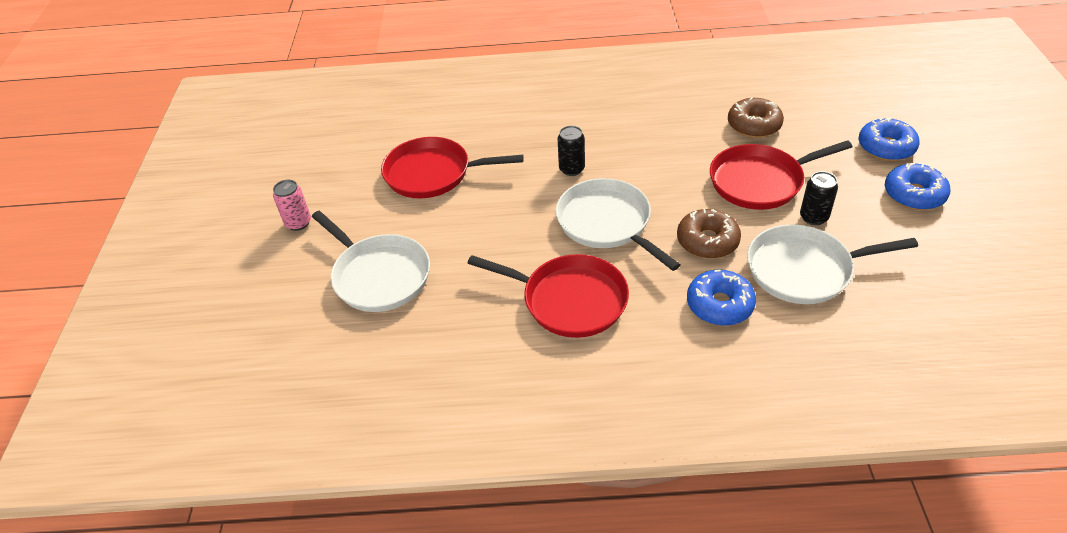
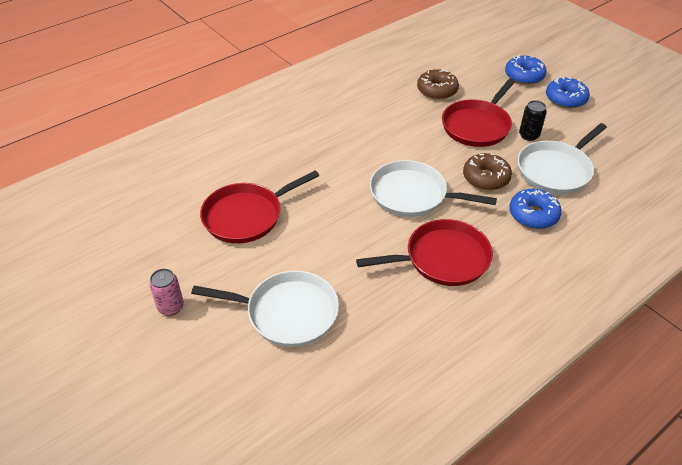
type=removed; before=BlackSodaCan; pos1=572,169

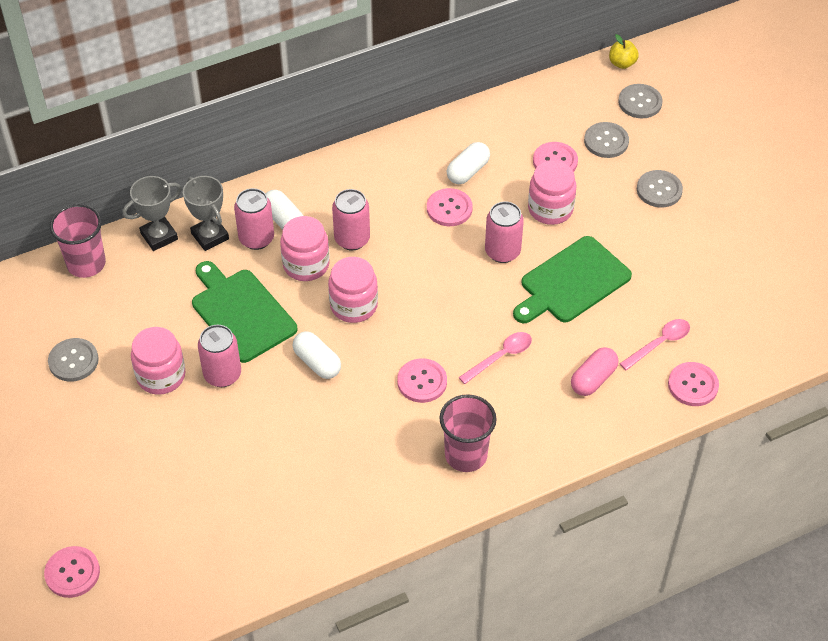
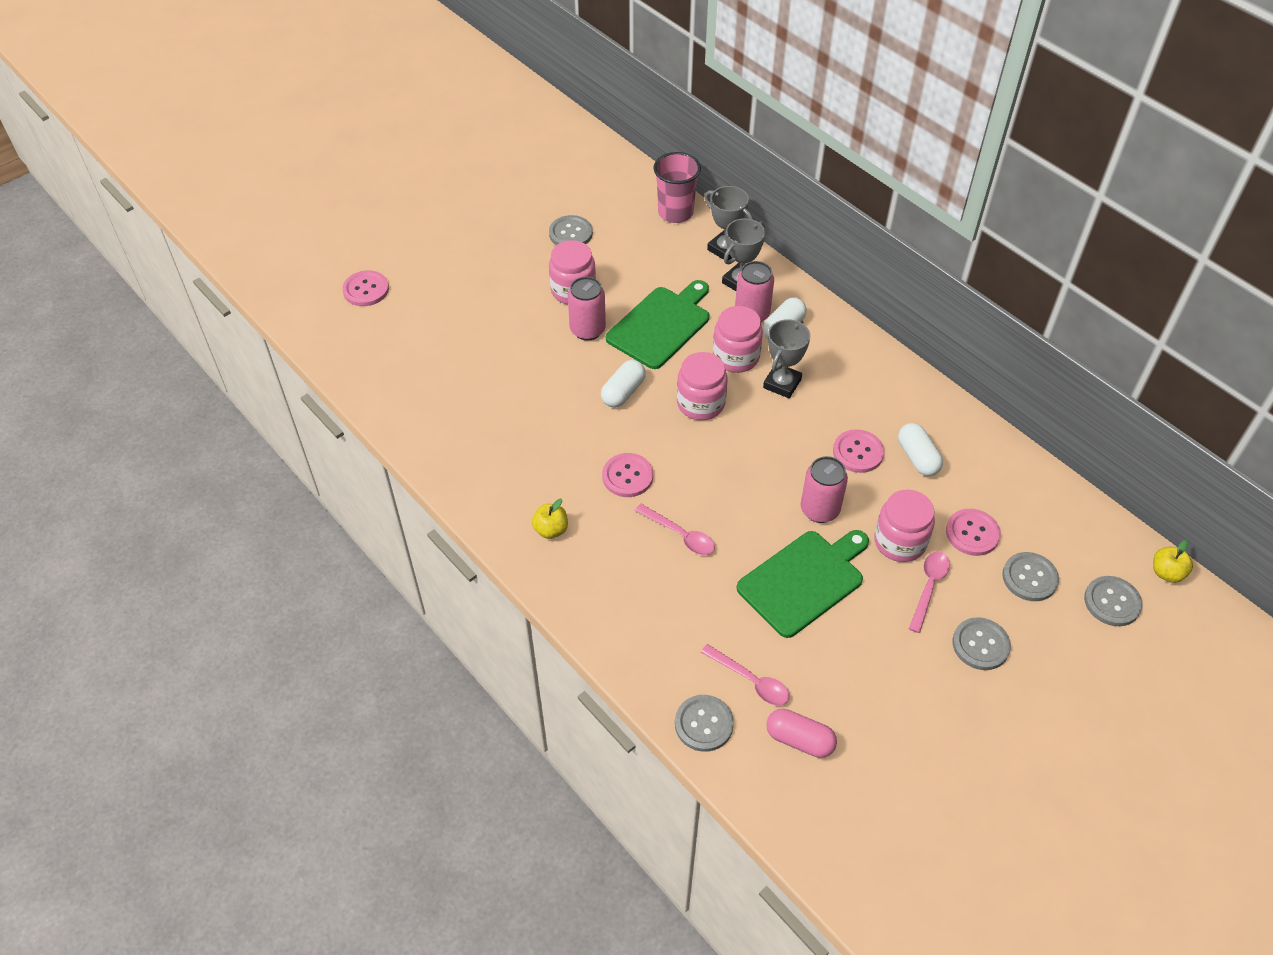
type=turned; before=WhitePill; pos1=468,171; pos2=917,457; turn=45
type=replaced; before=RosePinkSodaCan; after=GrayTrophy; pos1=352,239; pos2=782,383
type=turned; before=GreenChoppingBoard; pos1=572,282; pos2=804,580; turn=105
type=moved; before=RosePinkPill; pos1=593,379; pos2=799,739
type=recoloured; before=RosePinkShirtButton; after=GrayShirtButton; pos1=693,385; pos2=704,724
type=replaced; before=RosePinkTumbler; after=BrightYellowApple; pos1=466,455; pos2=551,530
type=added; after=RosePinkTablespoon; pos2=929,587

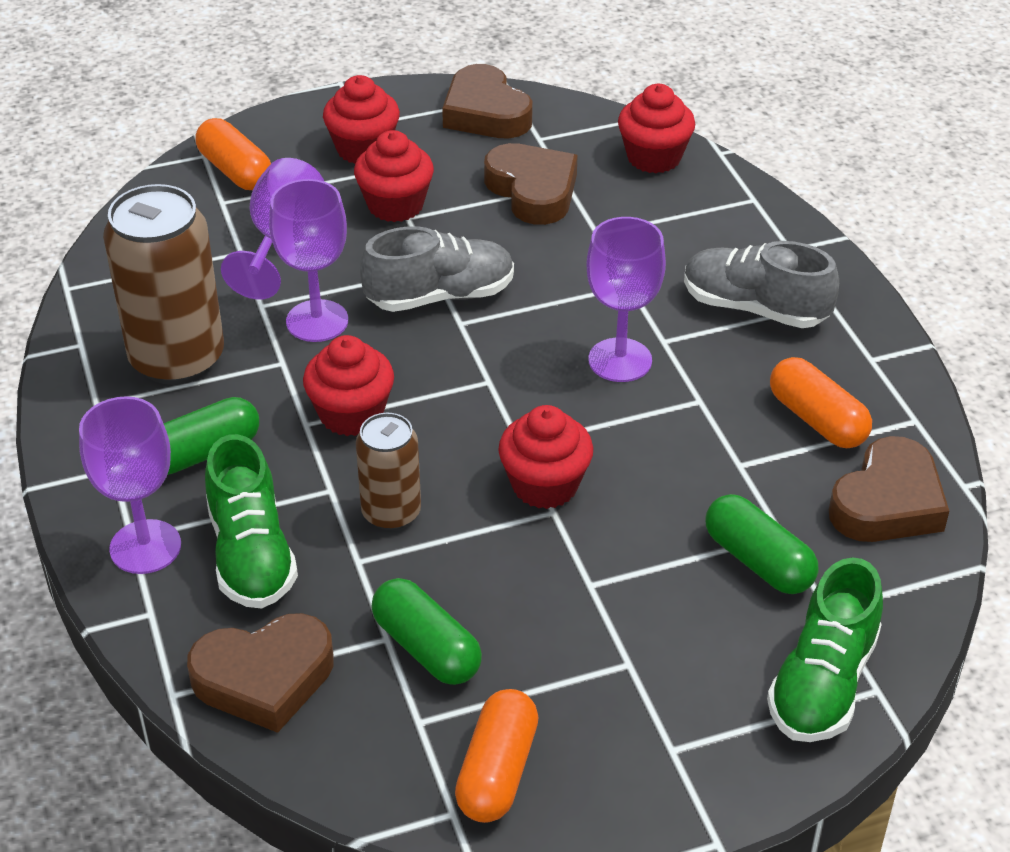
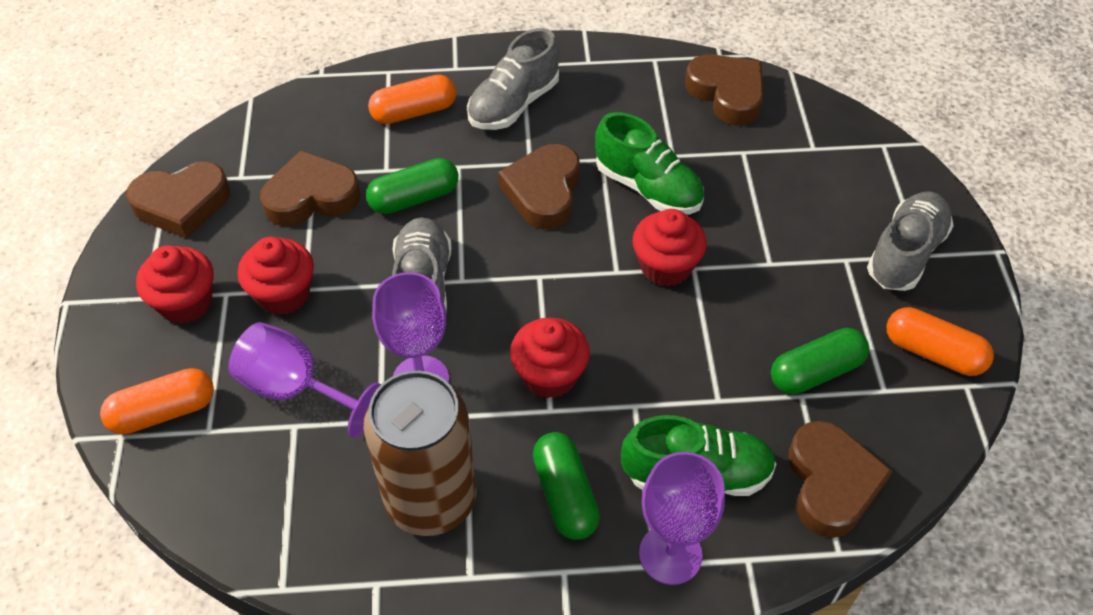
type=removed; before=CrimsonMuffin; pos1=654,157
type=replaced; before=VioletGoblet; after=DarkBrownHeartShape; pos1=620,360; pos2=543,192
type=moved; before=BrightOrangePill; pos1=817,419; pos2=414,112
type=removed; before=DarkBrownSodaCan; pos1=391,513
type=moved; before=GreenPill; pos1=758,561; pos2=414,198
type=moved; before=GreenShoe; pos1=822,683; pos2=648,188
type=added; after=GrayShoe; pos2=905,254

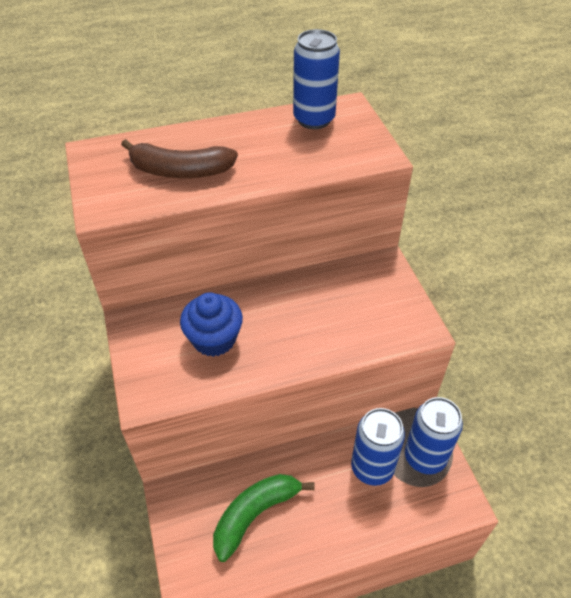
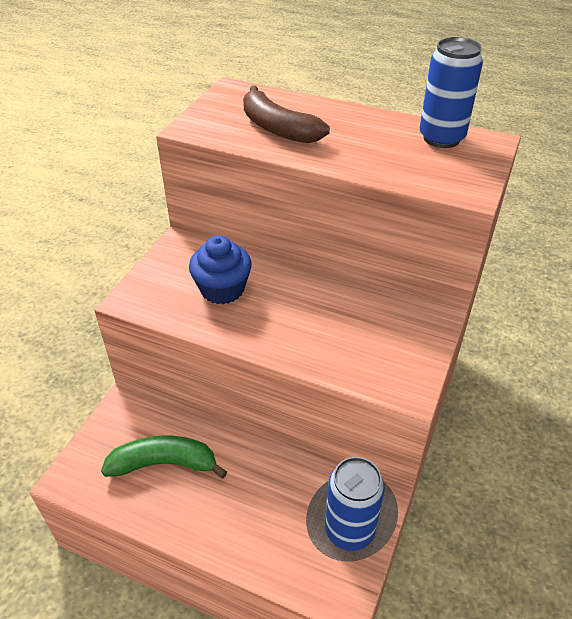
type=removed; before=BlueSodaCan; pos1=372,468

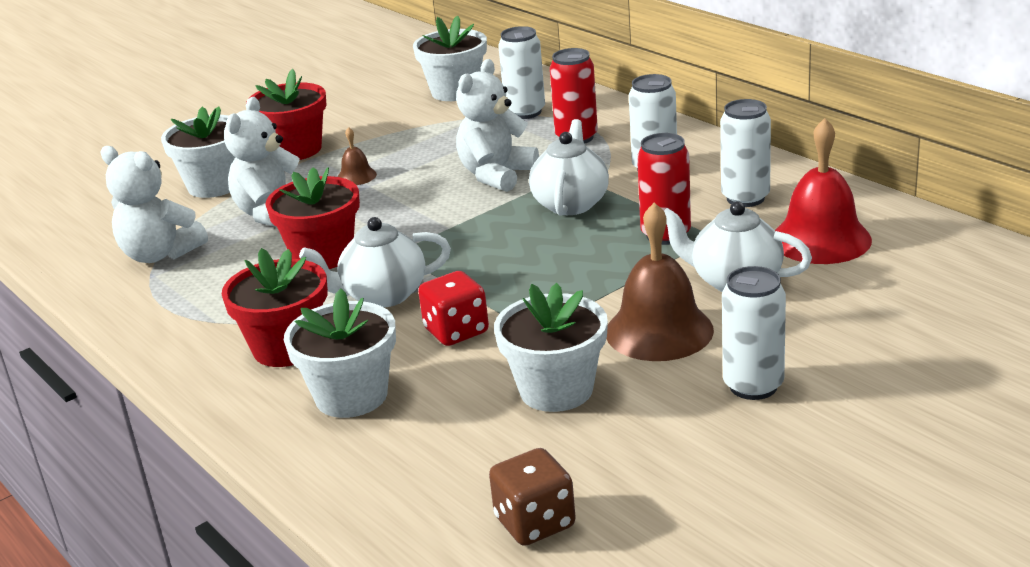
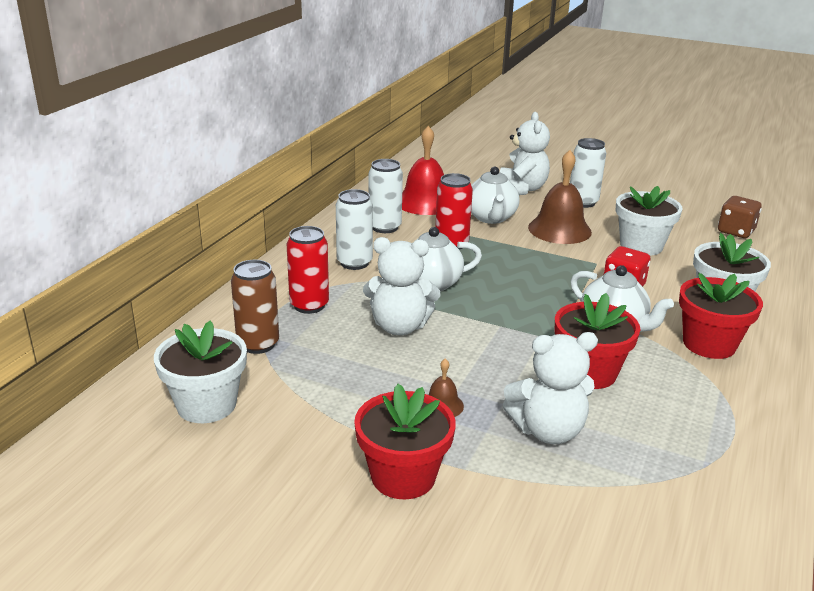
type=recoloured; before=WhiteSodaCan; after=DarkBrownSodaCan; pos1=525,112; pos2=258,344
type=removed; before=WhitePottedPlant; pos1=214,185
type=moved; before=WhiteTeddy; pos1=160,254; pos2=521,189

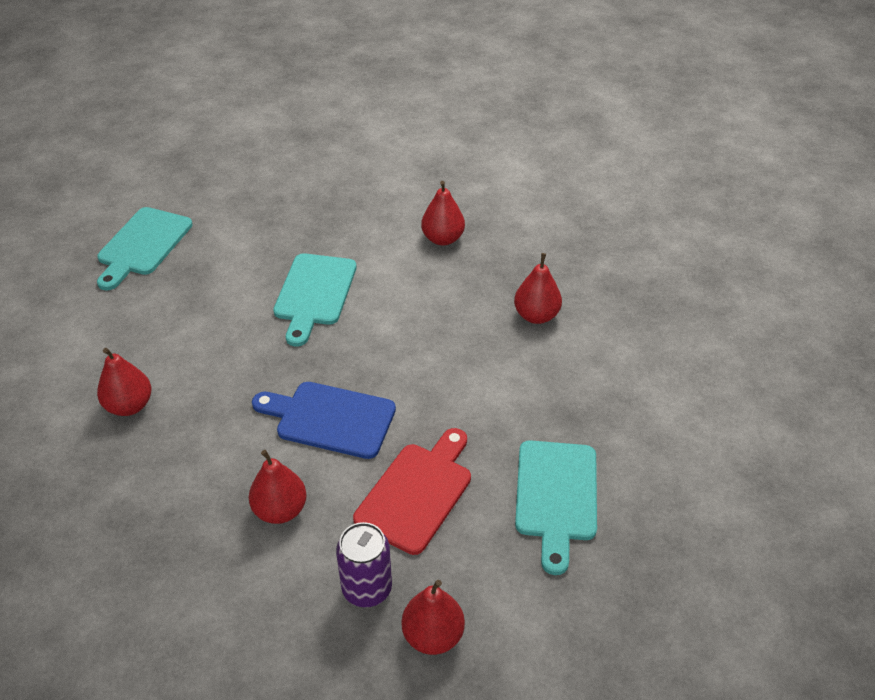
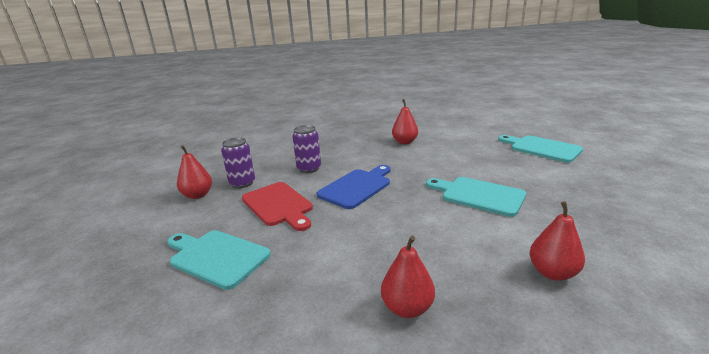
type=replaced; before=CrimsonToyPear; after=VioletSodaCan; pos1=280,510; pos2=309,168

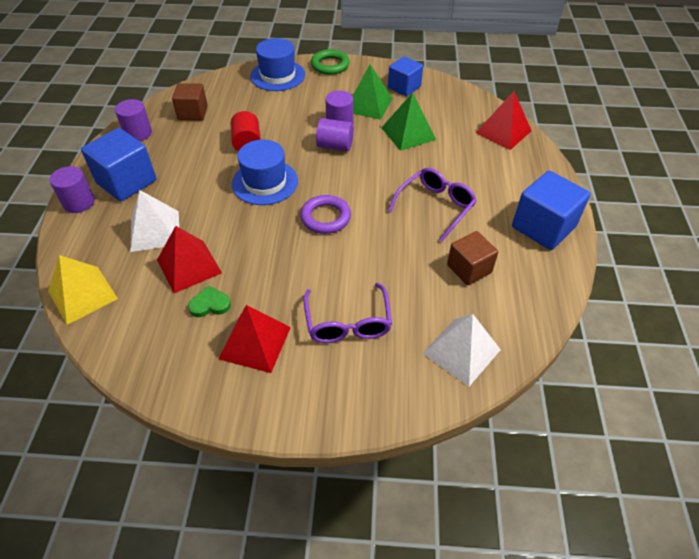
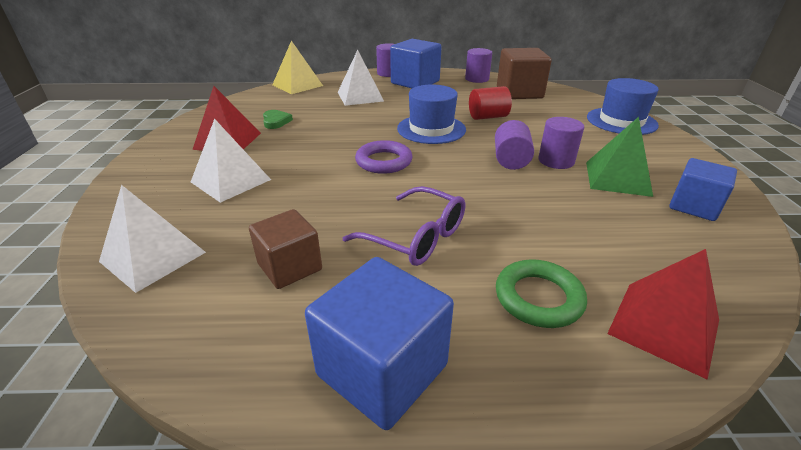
type=moved; before=GreenHoop; pos1=330,65; pos2=538,298
type=resized; before=DarkBrownCube; pos1=193,113; pos2=519,93; scale=1.52
type=removed; before=GreenPyramidShape; pos1=408,133
type=removed; before=CrimsonPyramidShape; pos1=189,266
type=replaced; before=VioletSpectacles; after=WhitePyramidShape; pos1=348,323; pos2=231,181

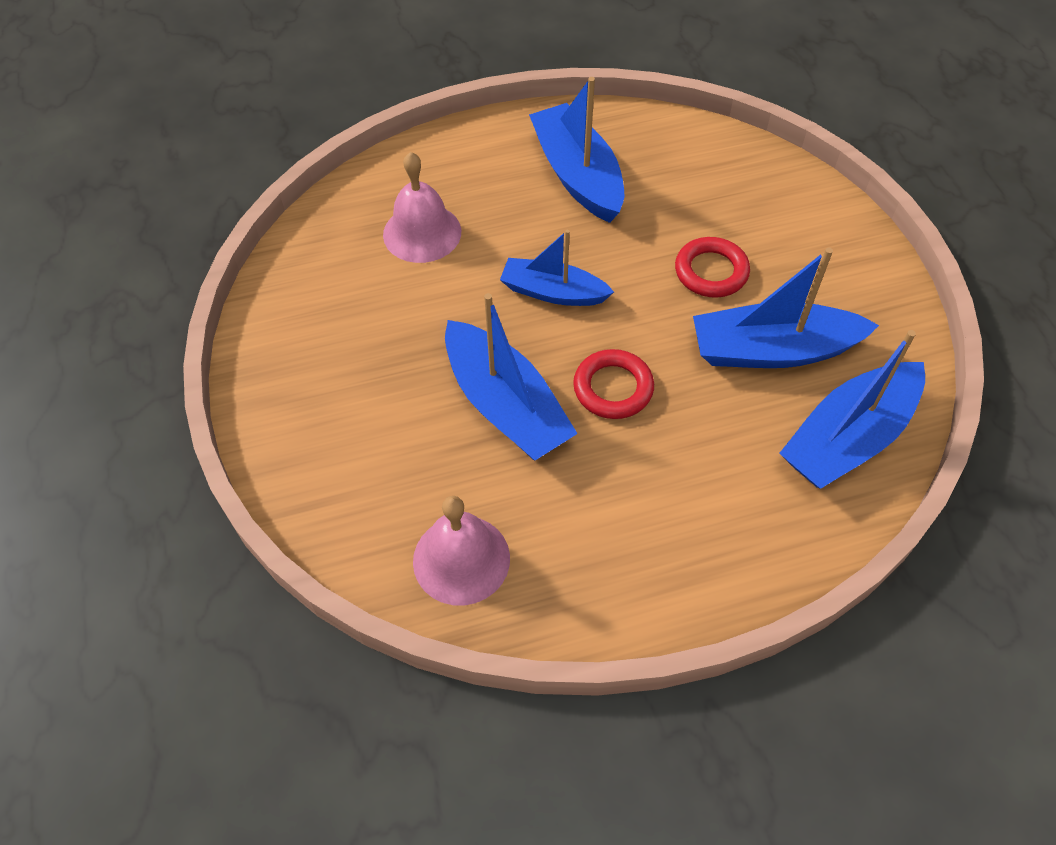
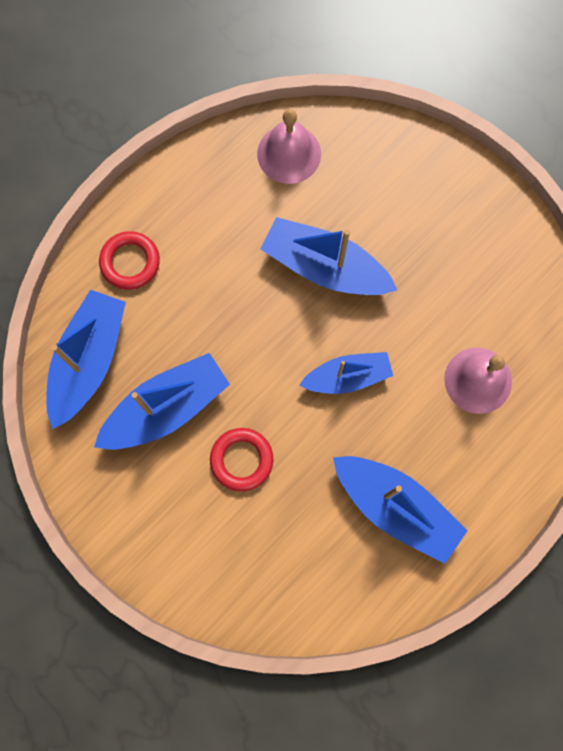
type=moved; before=CrimsonHoop; pos1=613,388; pos2=130,262

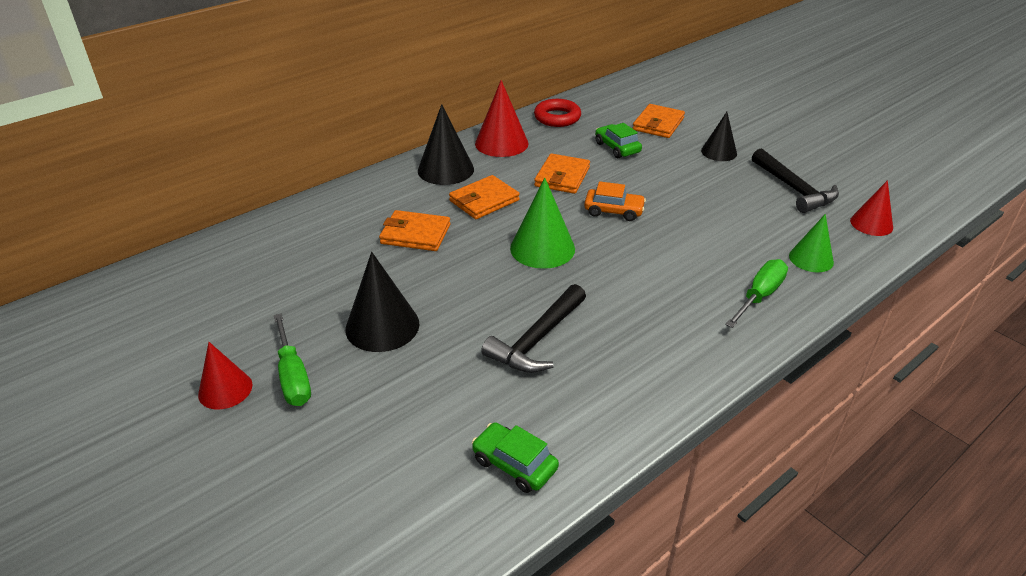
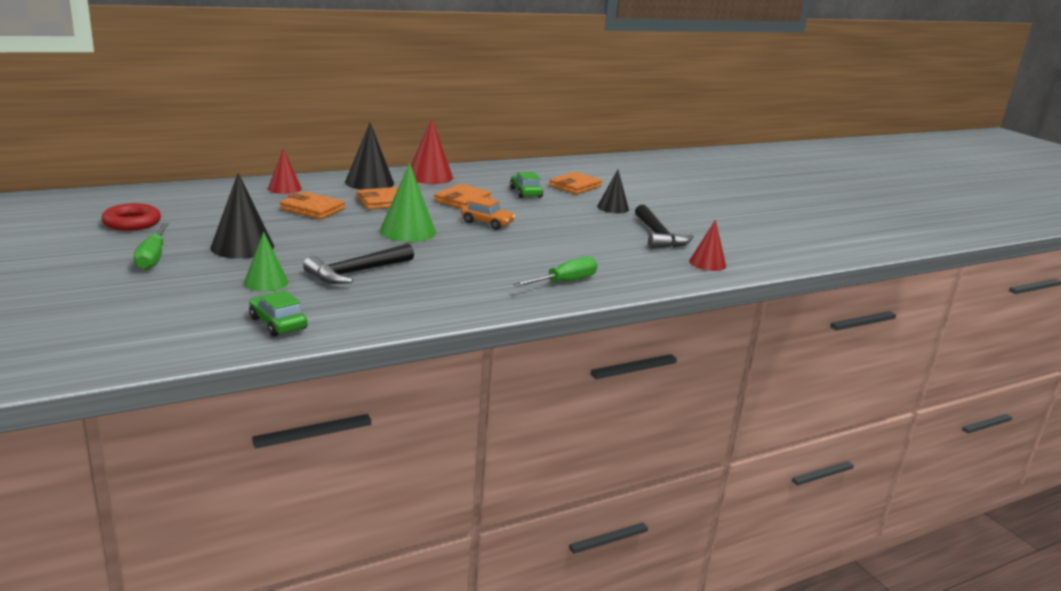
type=moved; before=CrimsonHoop; pos1=557,117; pos2=132,223
type=moved; before=GreenSolidCone; pos1=811,259; pos2=266,282
type=moved; before=CrimsonSolidCone; pos1=225,389; pos2=284,188

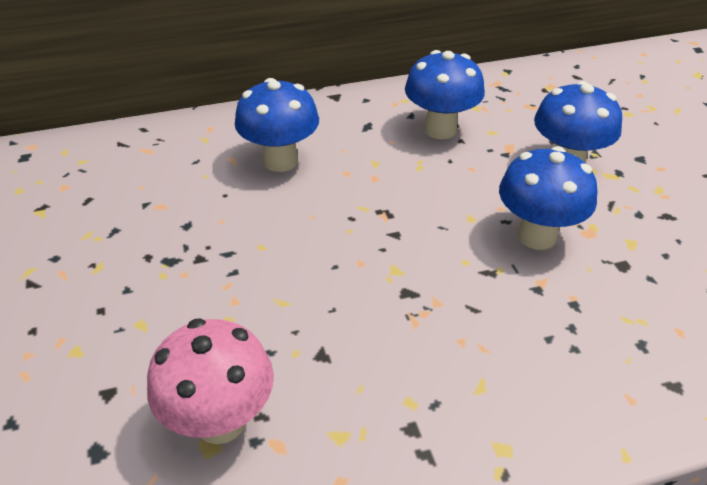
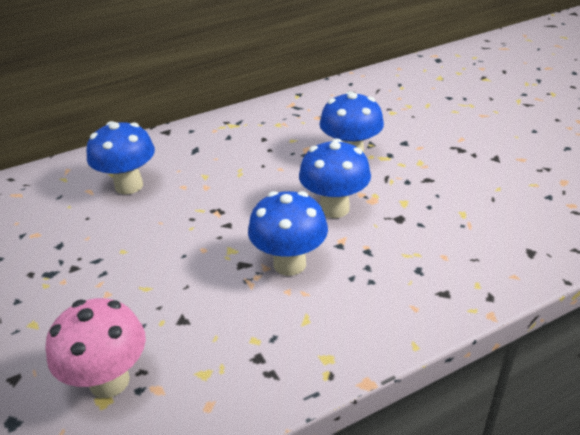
type=moved; before=BlueMushroom; pos1=440,129; pos2=289,264

